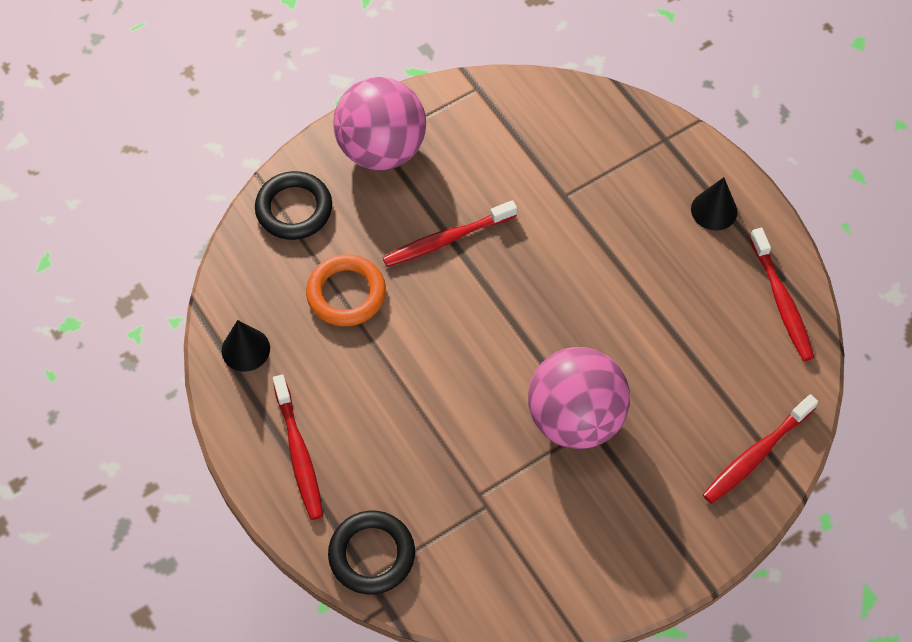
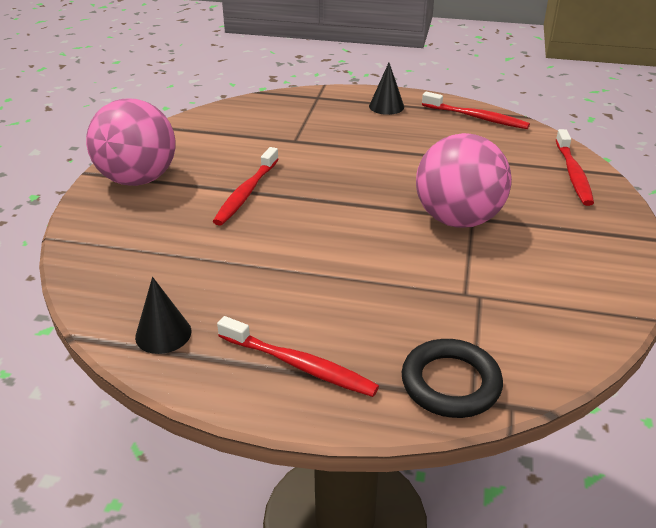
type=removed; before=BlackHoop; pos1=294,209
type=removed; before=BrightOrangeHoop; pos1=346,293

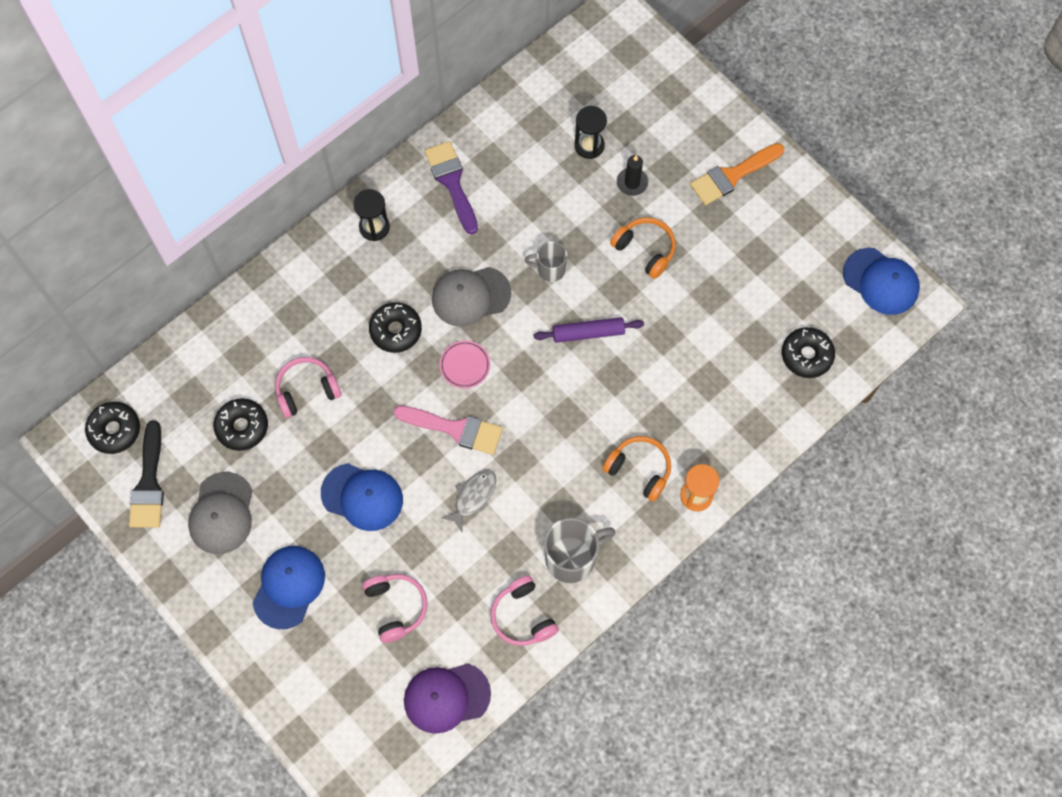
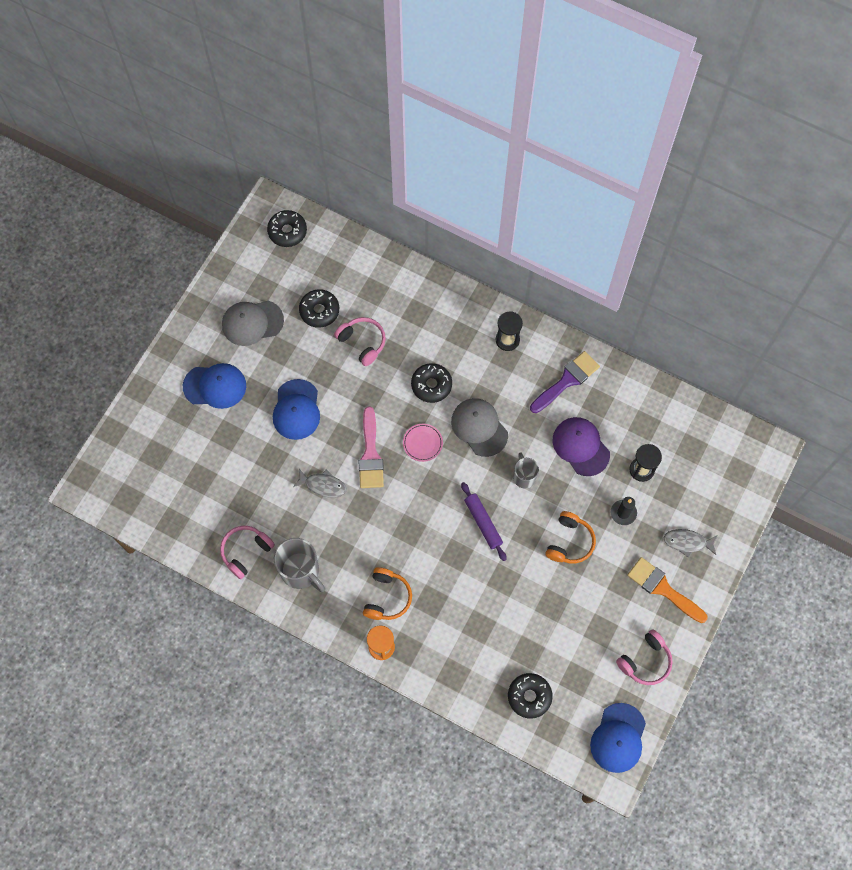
type=removed; before=BlackPaintbrush; pos1=149,483
type=moved; before=RosePinkHeadphones; pos1=396,607; pos2=645,661
type=moved; before=VioletBaseballCap; pos1=446,697; pos2=581,447
type=added; after=GrayToyFish; pos2=687,542

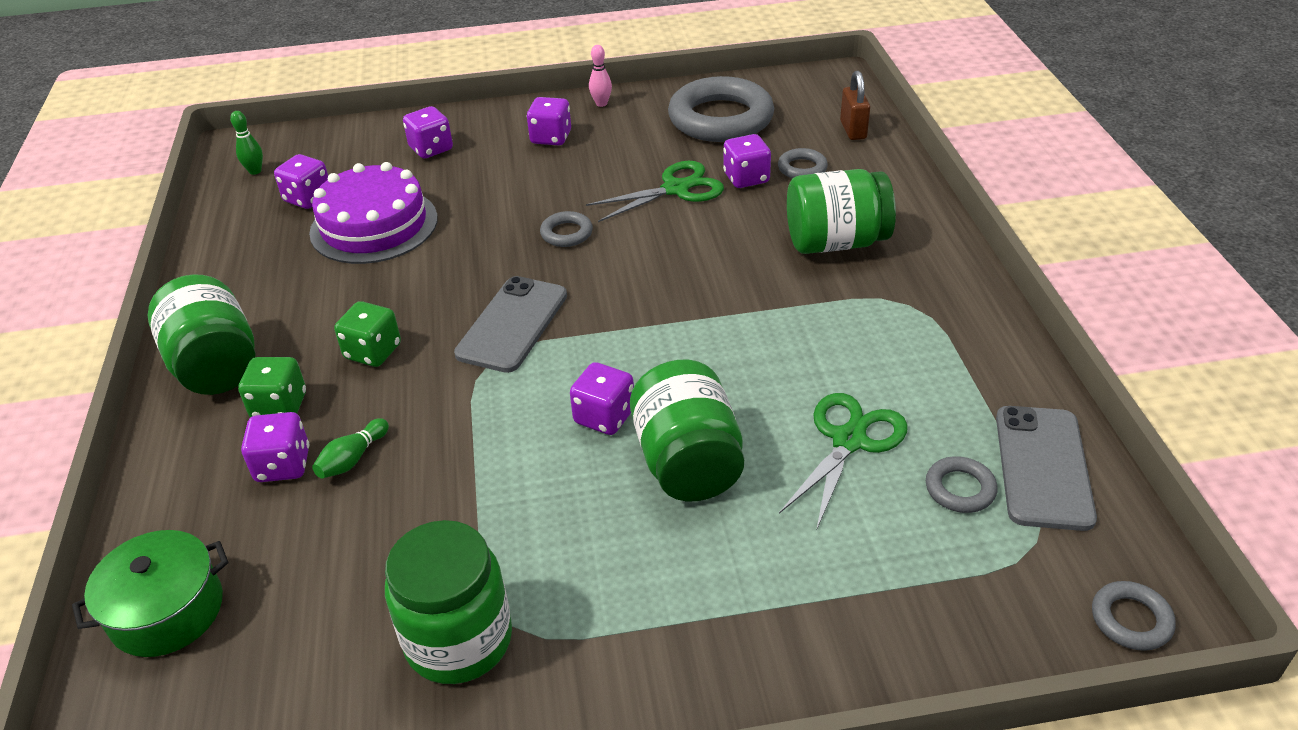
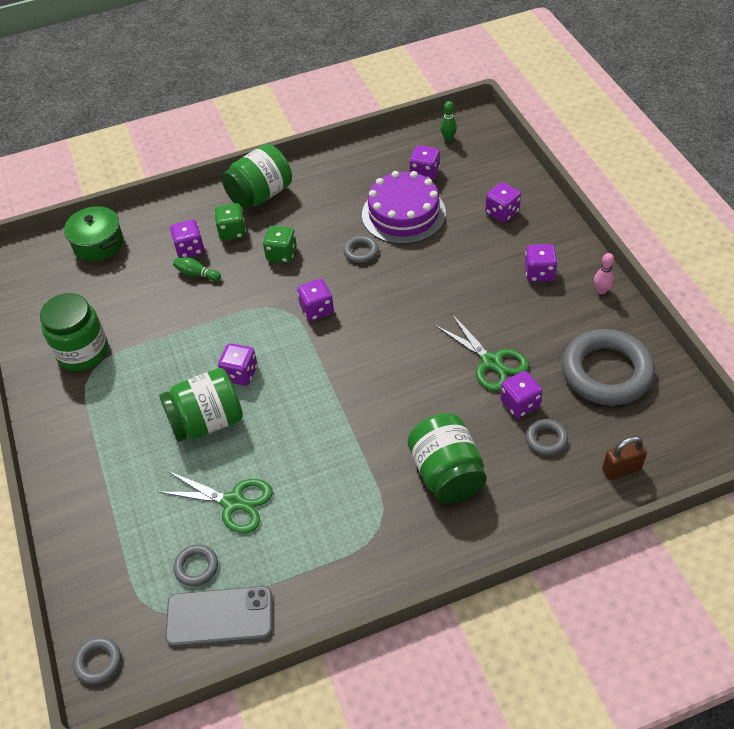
type=moved; before=GrayHoop; pos1=566,233; pos2=361,252
type=replaced; before=GrayMobilePhone; after=VioletDice; pos1=512,324; pos2=317,309

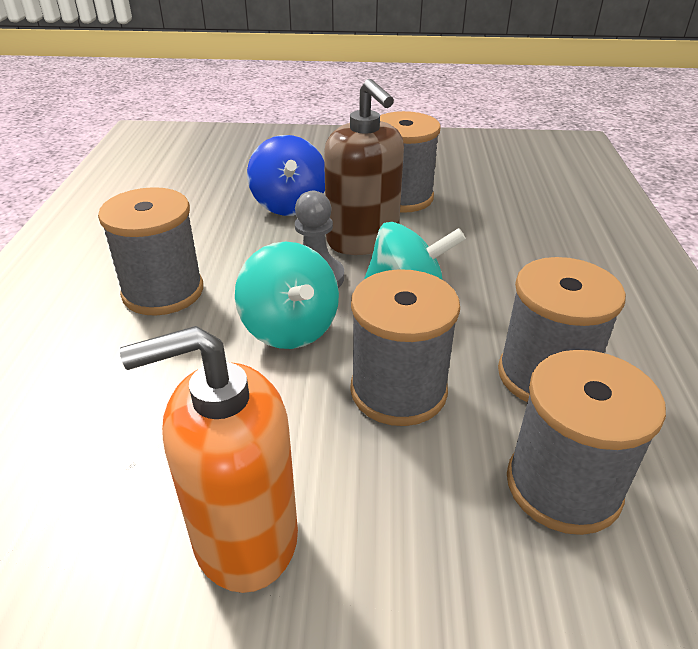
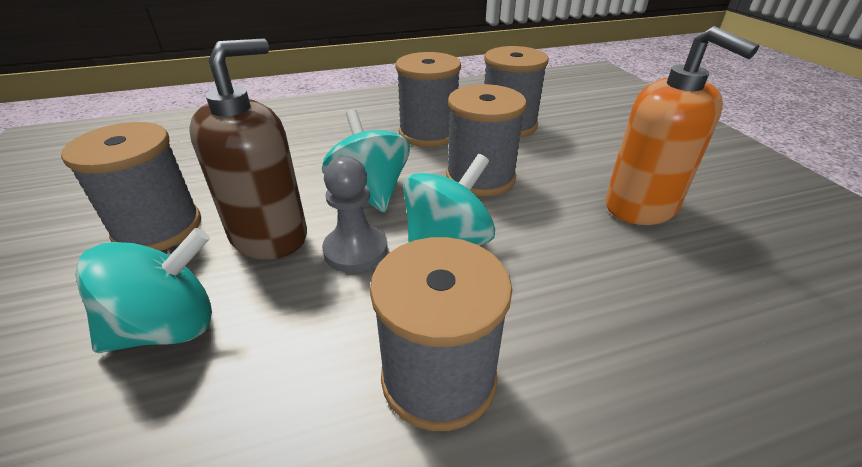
type=recoloured; before=BlueToyTop; after=AquaToyTop; pos1=289,205; pos2=168,327

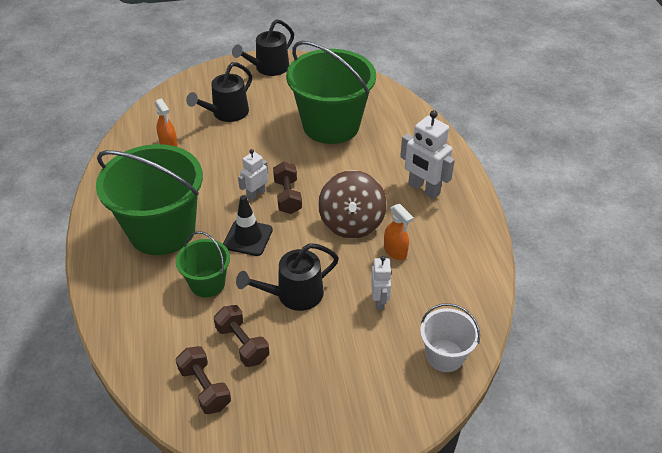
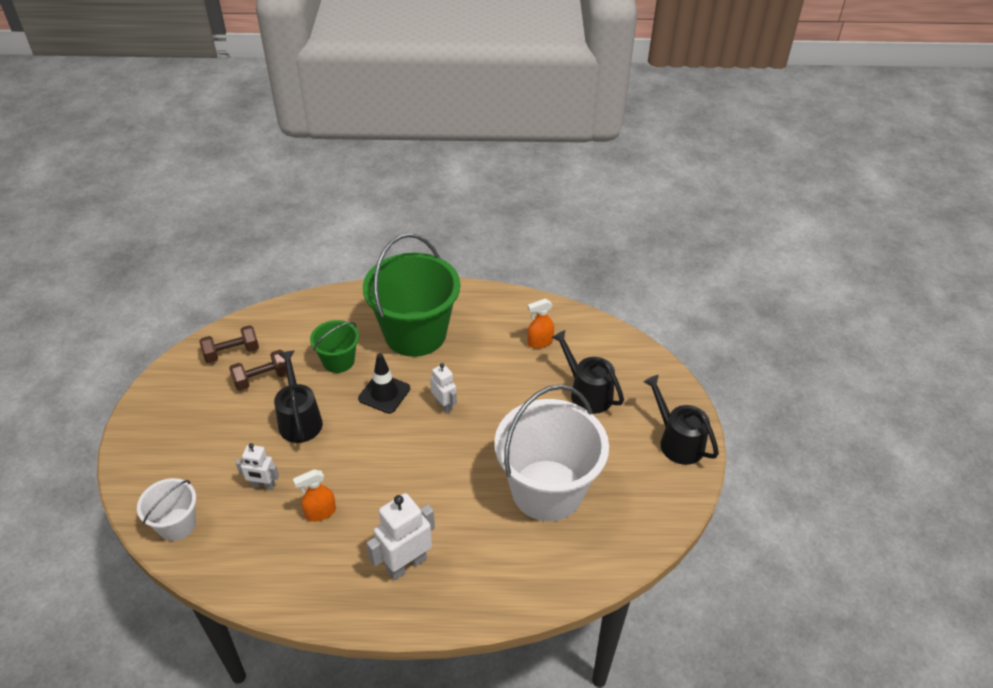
type=recoloured; before=GreenBucket; after=WhiteBucket; pos1=331,125; pos2=547,490
type=removed; before=DarkBrownDumbbell; pos1=288,196
type=removed; before=DarkBrownToyTop; pos1=351,223

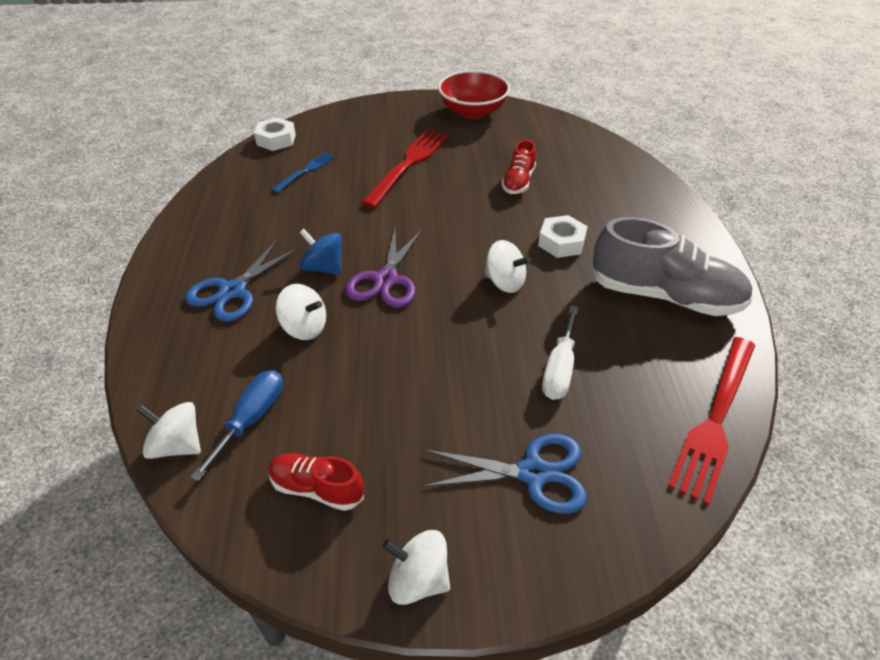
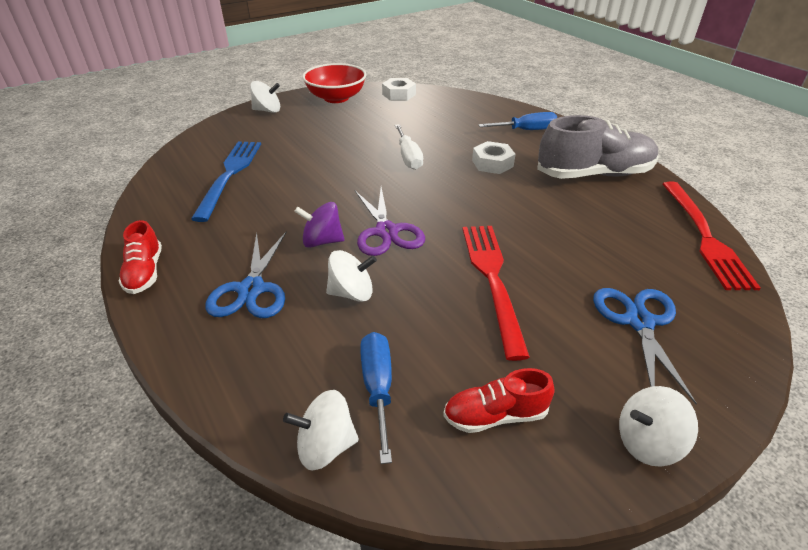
type=moved; before=WhiteNut; pos1=276,140; pos2=399,94
type=moved; before=CrimsonFork; pos1=409,163; pos2=492,278
type=moved; before=CrimsonShoe; pos1=518,182; pos2=145,272
type=resized; before=BlueFork; pos1=305,171; pos2=230,174; scale=1.86
type=recoloured; before=BlueToyTop; after=VioletToyTop; pos1=323,268; pos2=322,241
type=moved; before=WhiteToyTop; pos1=505,282; pos2=267,110
type=moved; before=WhiteScrewdriver; pos1=559,369; pos2=408,157
type=turned; before=BlueShears; pos1=533,473; pos2=639,322; turn=-60
type=added; after=BlueScrewdriver; pos2=526,130

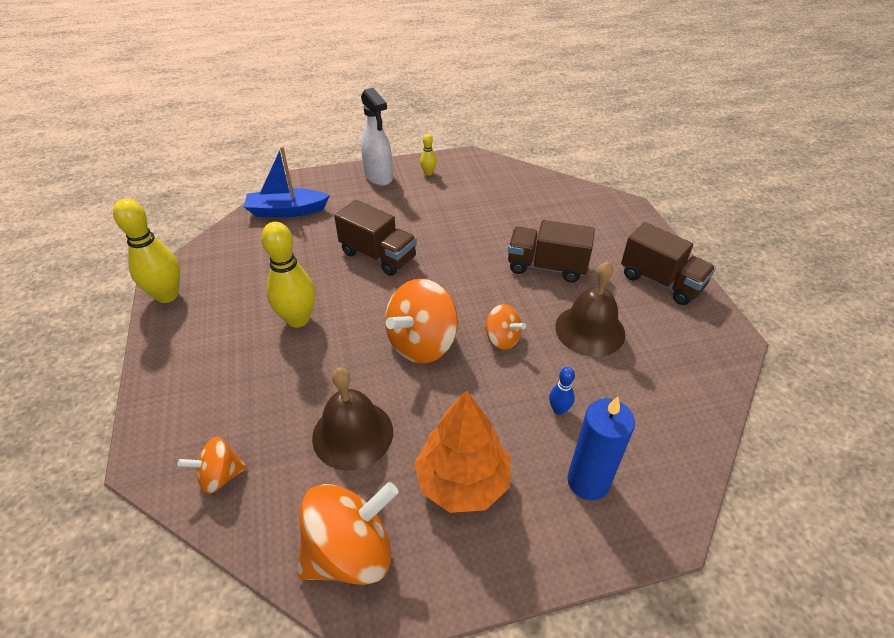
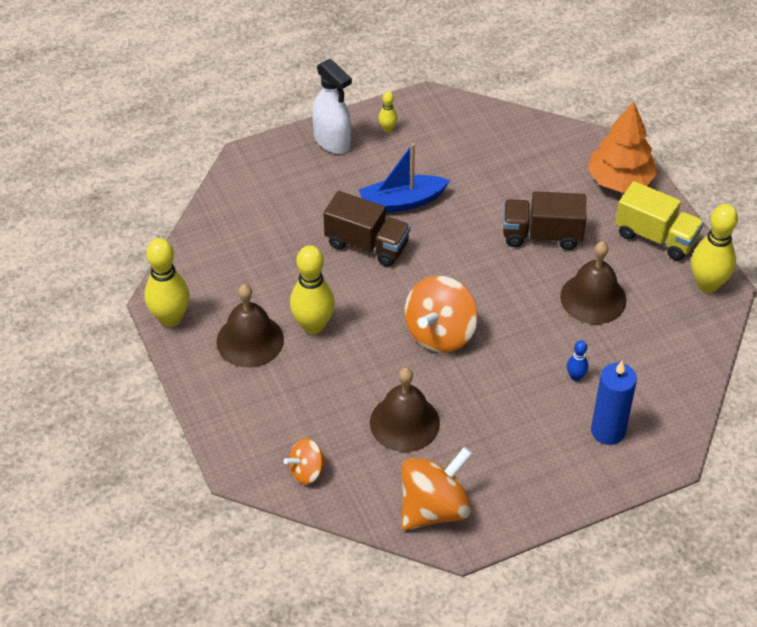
type=moved; before=BlueSailboat; pos1=287,211; pos2=402,202
type=recoloured; before=DarkBrownTruck; after=BrightYellowTruck; pos1=661,281; pos2=656,237
type=removed; before=BrightOrangeToyTop; pos1=502,339
type=moved; before=BrightOrangeToyTree; pos1=462,481; pos2=620,180
type=added; after=BrightYellowBowlingPin; pos2=707,284
type=added; after=DarkBrownBell; pos2=250,340

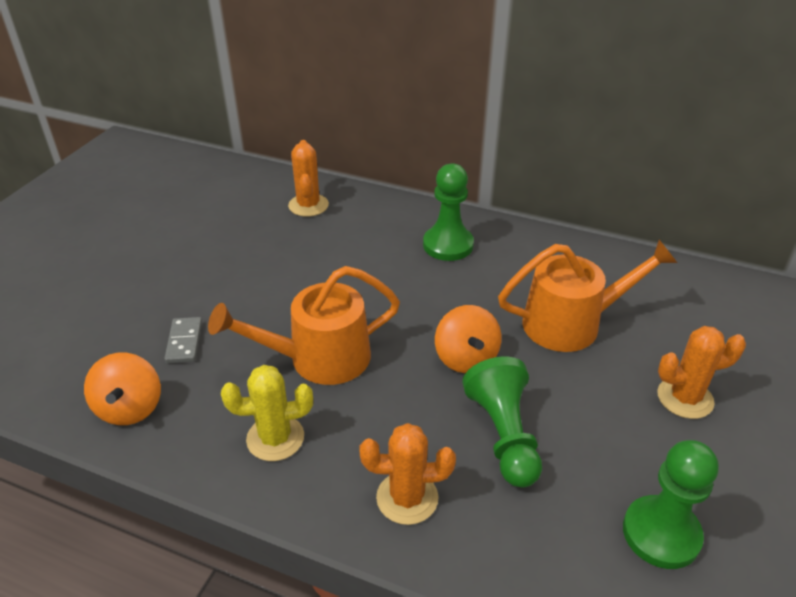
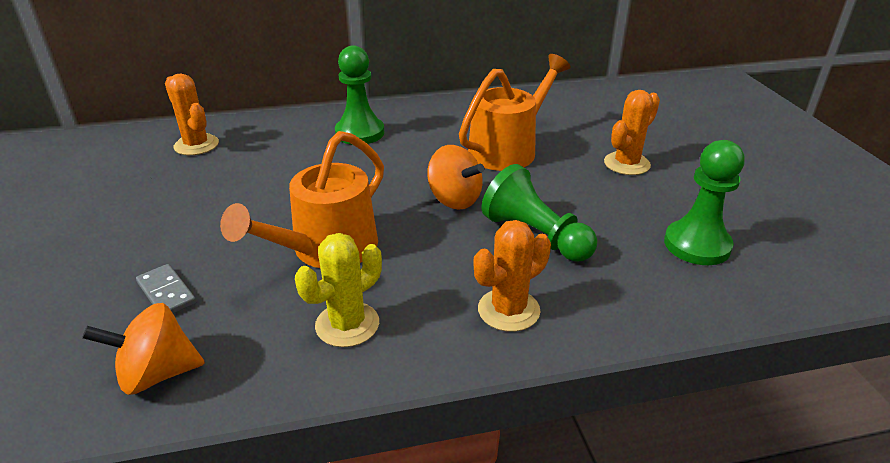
type=turned; before=BrightOrangeToyTop; pos1=130,408; pos2=157,374; turn=120

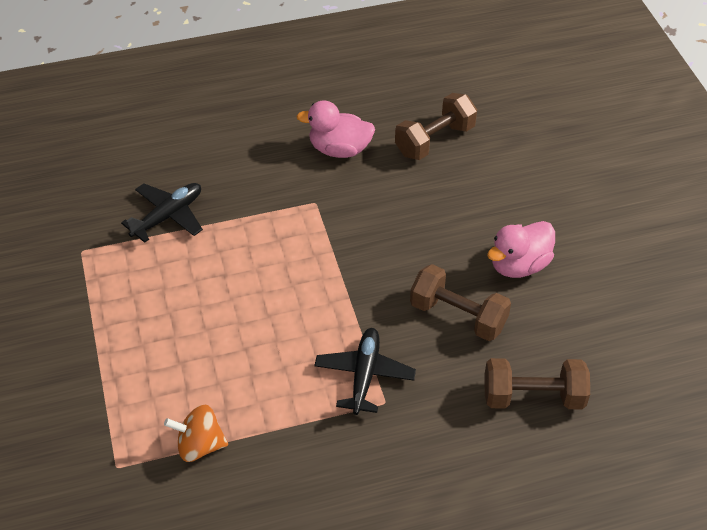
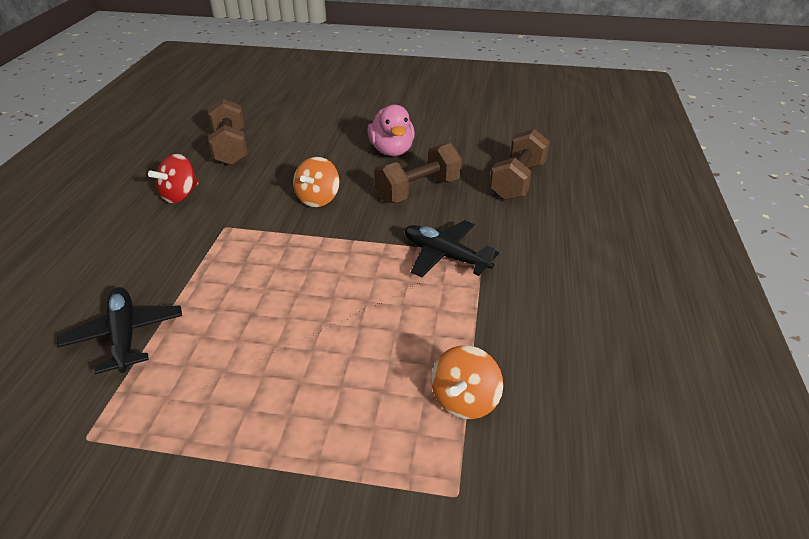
type=replaced; before=RosePinkToyDuck; after=CrimsonToyTop; pos1=339,149; pos2=180,195
type=added; after=BrightOrangeToyTop; pos2=318,199

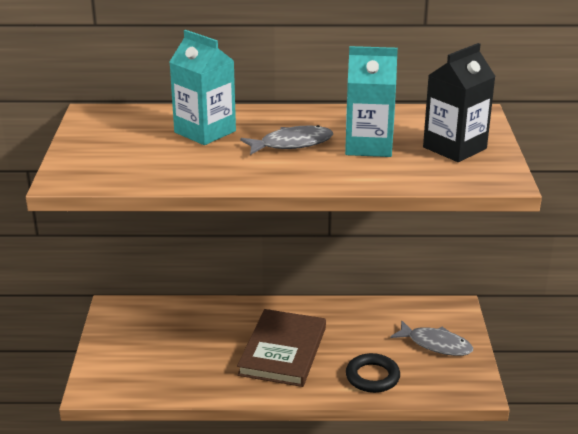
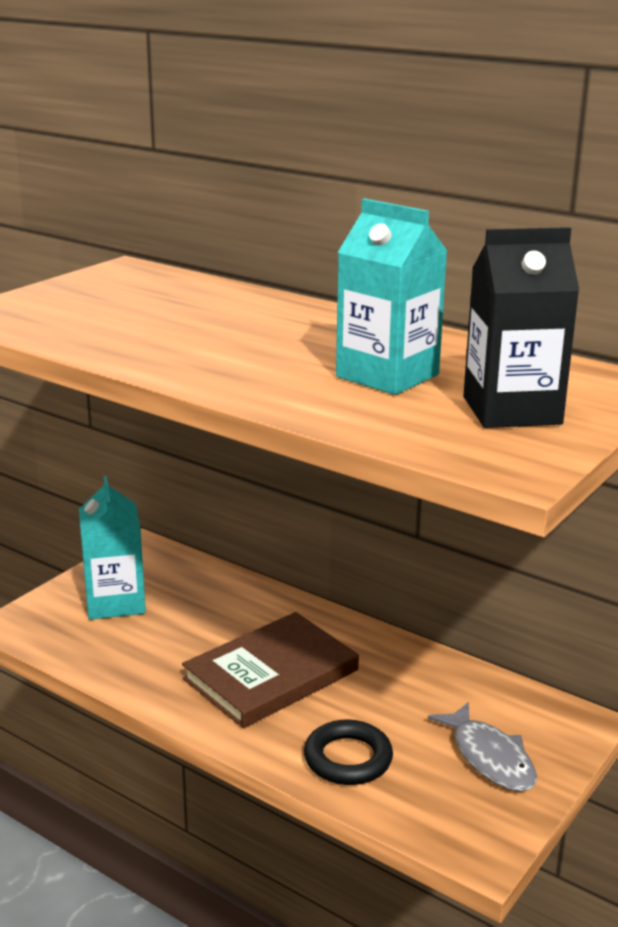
type=moved; before=AquaJuiceCarton; pos1=205,132; pos2=115,602
type=removed; before=GrayToyFish; pos1=292,144

